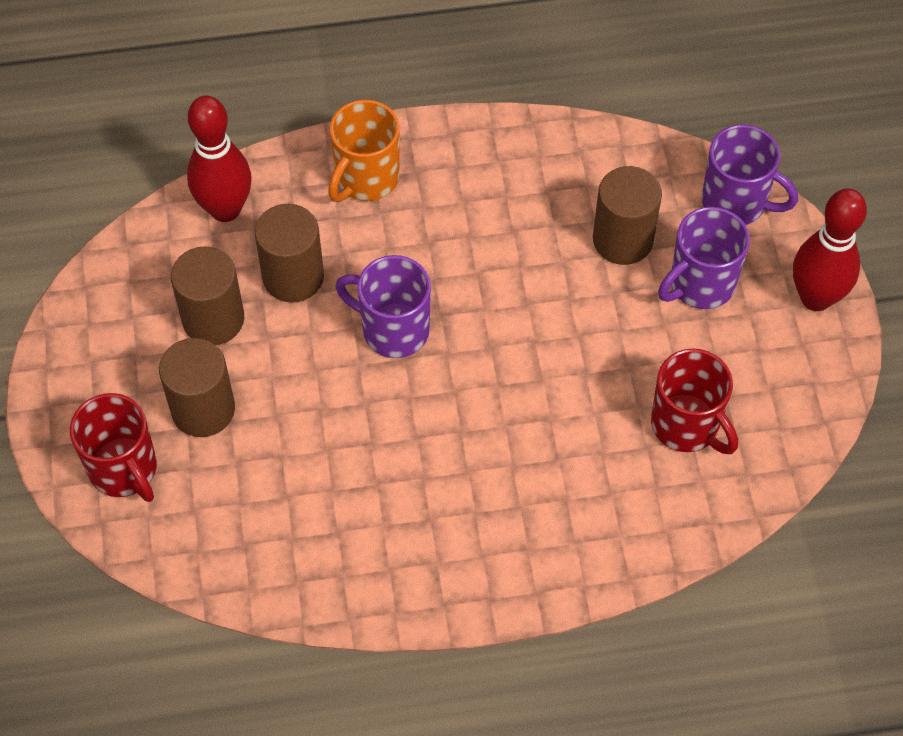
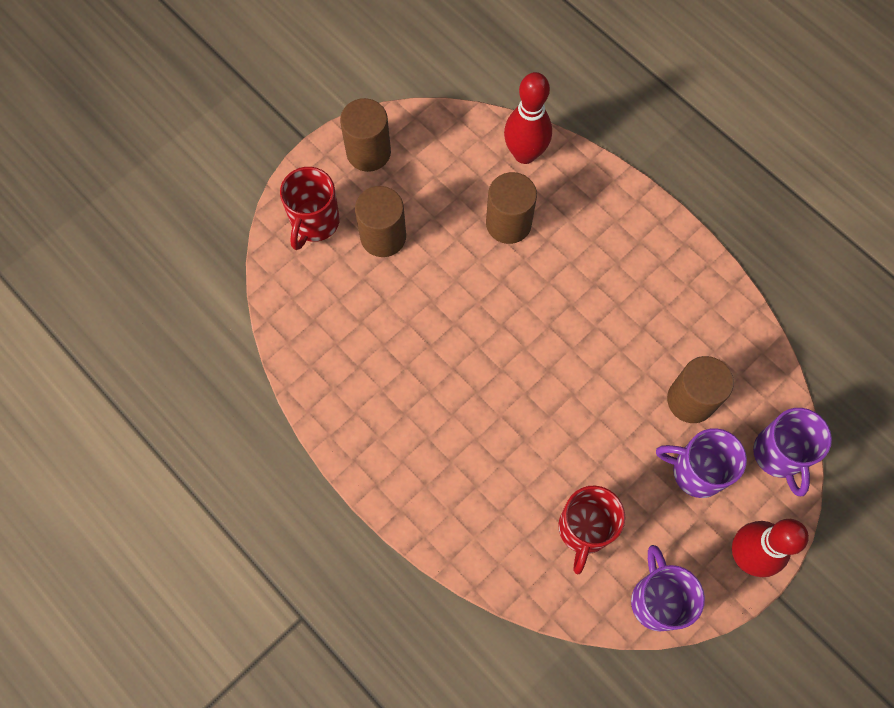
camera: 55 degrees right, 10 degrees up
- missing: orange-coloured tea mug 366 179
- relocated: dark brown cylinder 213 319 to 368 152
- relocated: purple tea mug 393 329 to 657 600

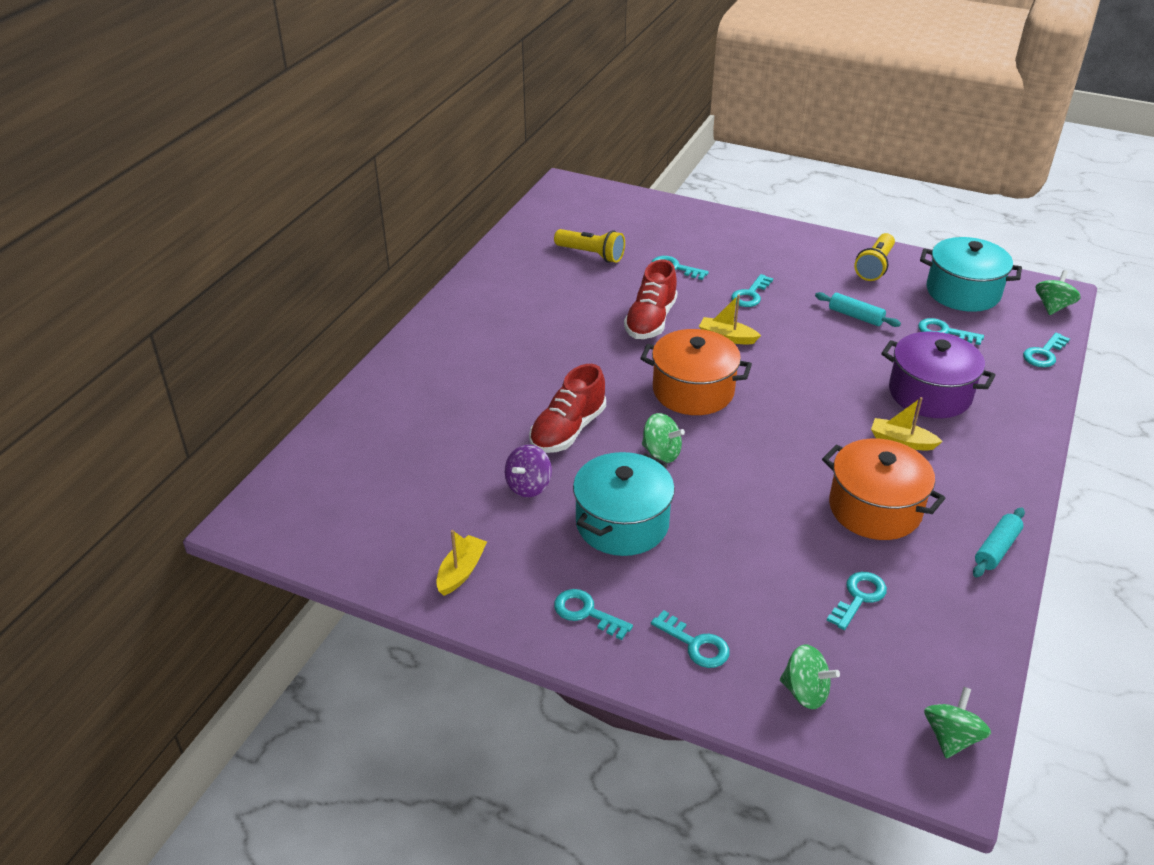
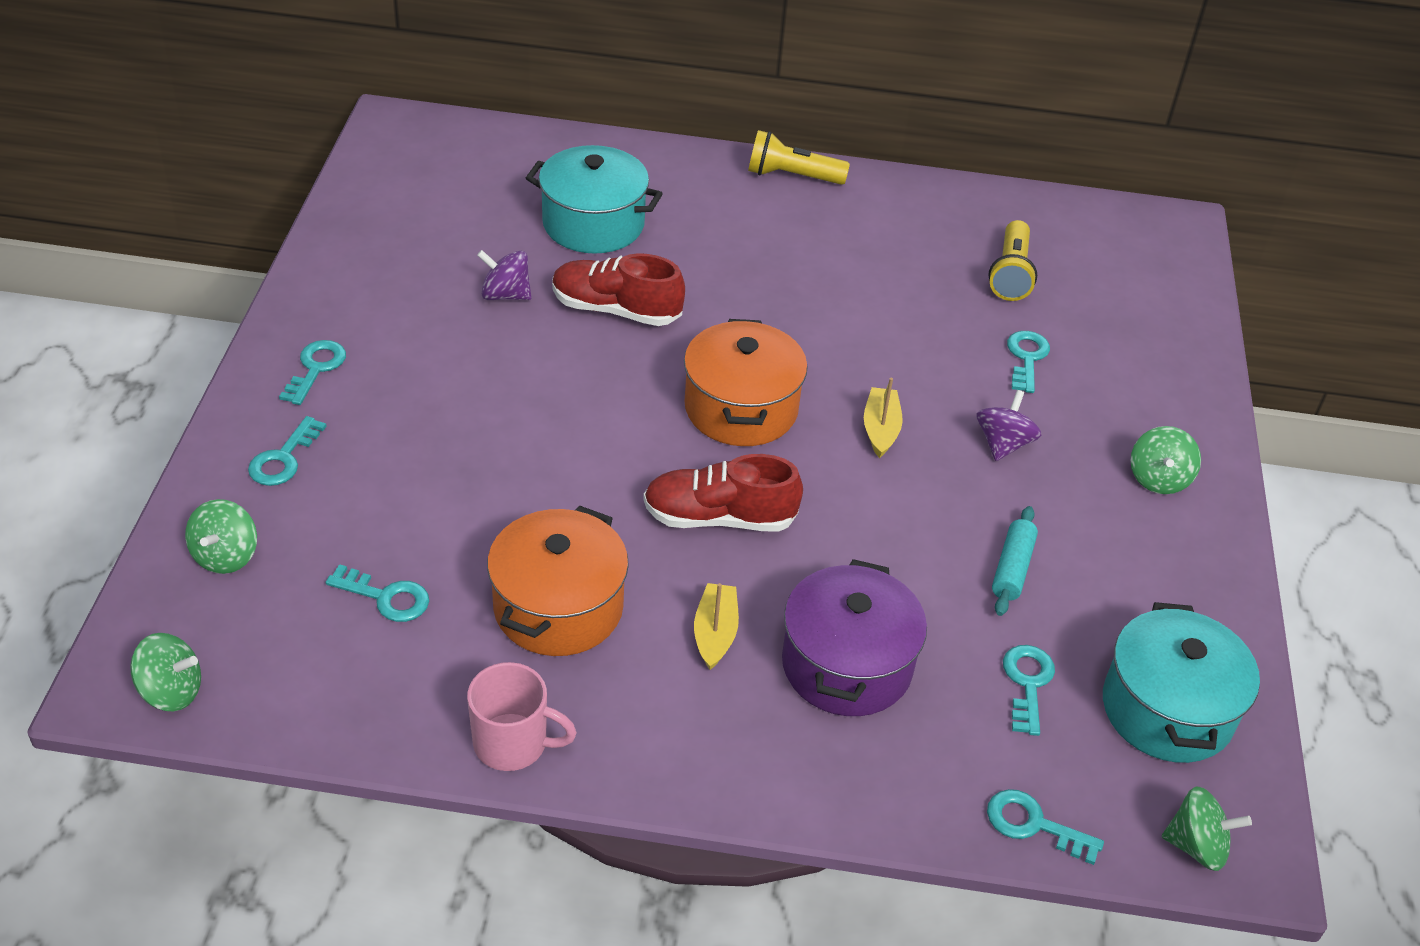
camera: 70 degrees right, 5 degrees up
- missing: yellow toy boat 461 571
- relocated: aqua cooking pot 622 523 to 593 224
- relocated: red sneaker 650 320 to 719 518
- relocated: green spinning top 661 453 to 1158 478
- relocated: yellow pocket torch 874 266 to 792 176
- exchanged: aqua latchkey 750 295 to purple spinning top 1003 444
- exchanged: aqua pastry roller 996 549 to pink tea mug 513 743

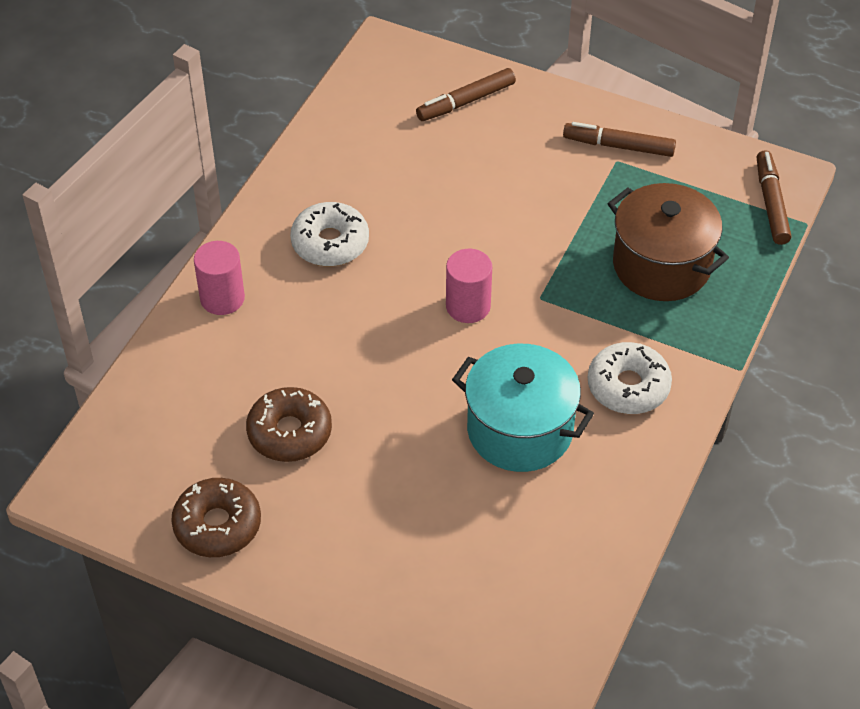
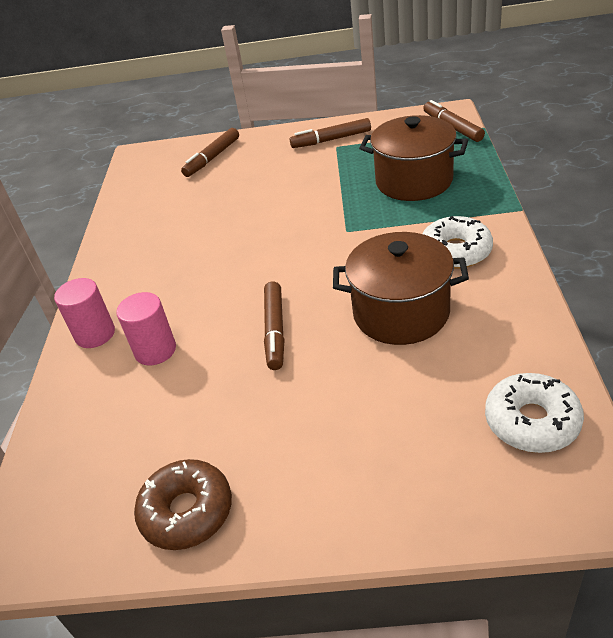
camera: 20 degrees left, 10 degrees down
- missing: dark brown doughnut 289 432
- appeared: dark brown felt pen 275 330
- relocated: pure white doughnut 330 243 to 532 421
- relocated: pink cylinder 468 306 to 155 350
- colour: aqua cooking pot 520 430 to dark brown cooking pot 401 313

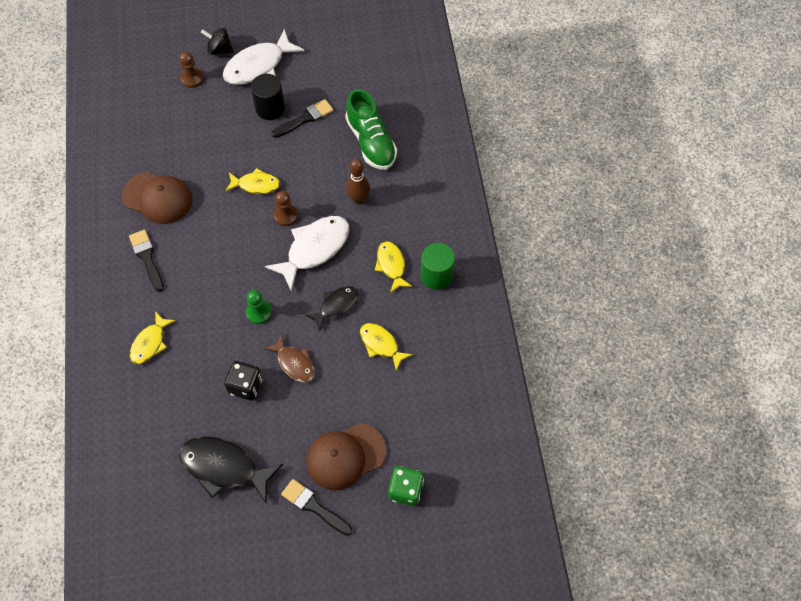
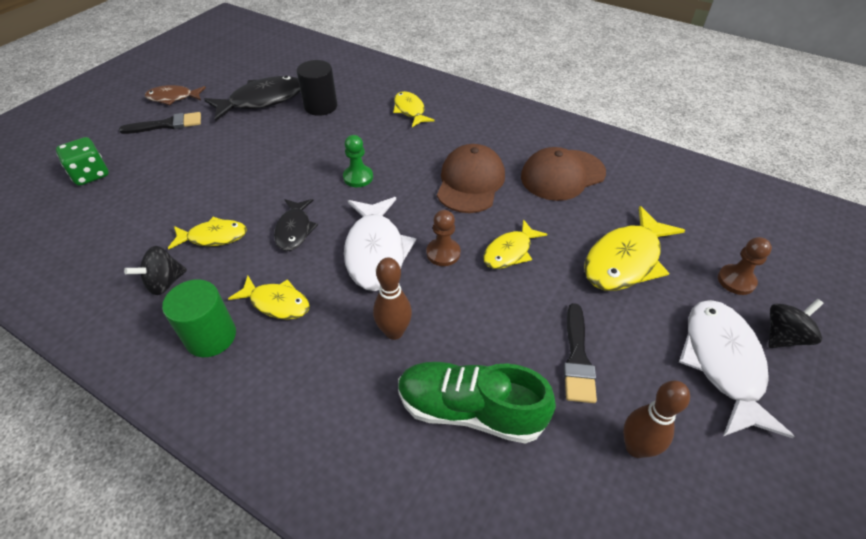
camera: 130 degrees right, 15 degrees down
- missing: black brush 147 258
- missing: black die 245 386
- appeared: black spinning top 165 283
- appeared: yellow fish 625 260
- appeared: dark brown bowling pin 636 447
- relocated: black cylinder 270 108 to 320 106
- relocated: dark brown fish 294 363 to 173 98
- relocated: dark brown baseball cap 345 456 to 470 182

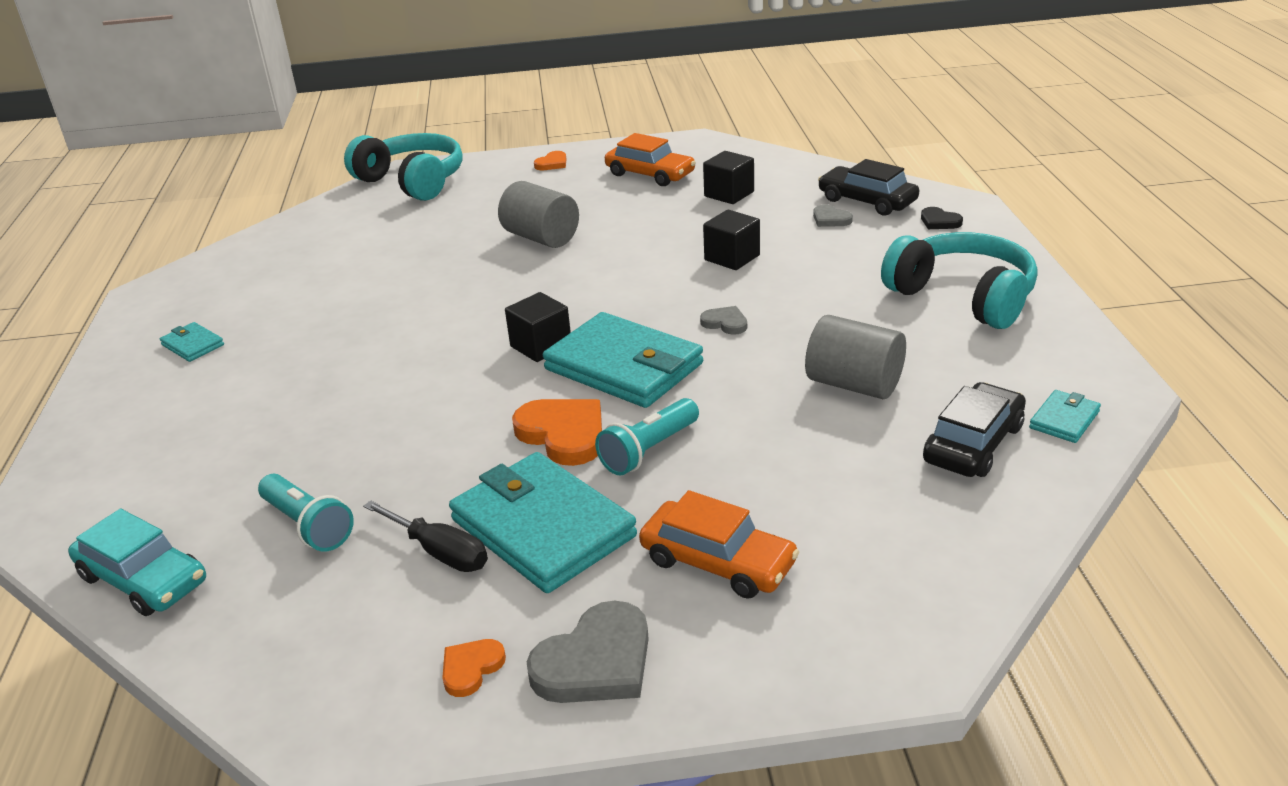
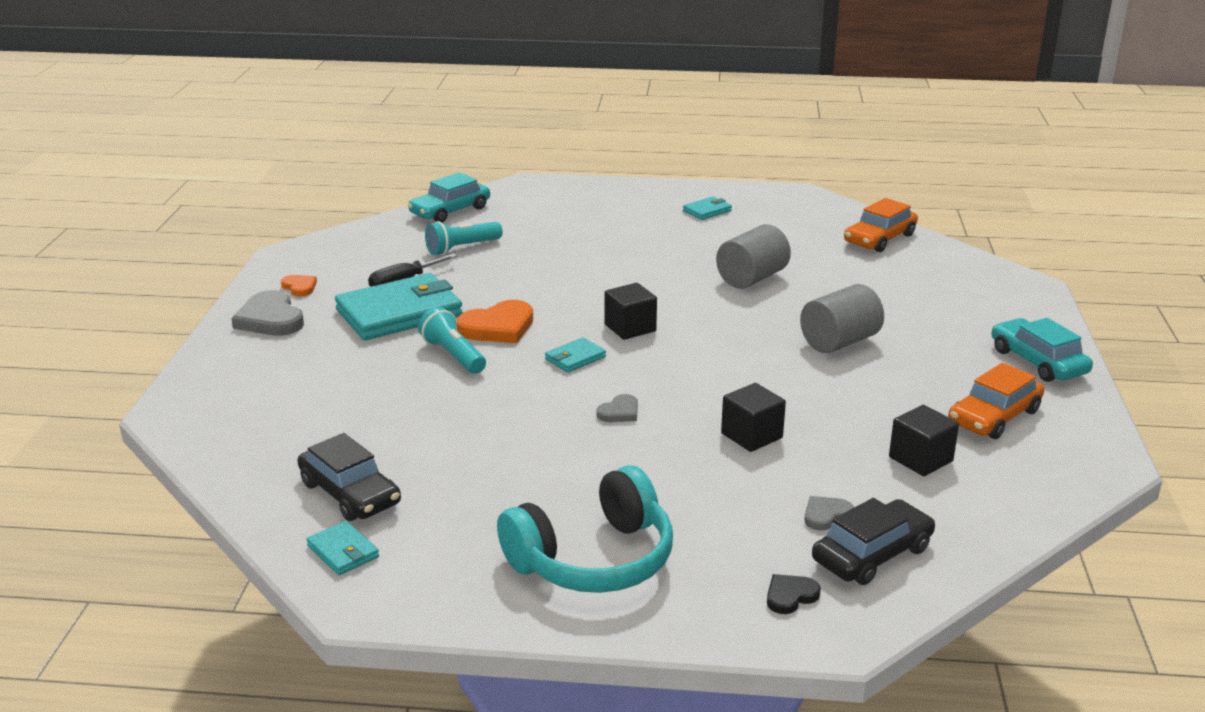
camera: 100 degrees right, 5 degrees down
- missing: aqua headphones 412 181
- relocated: orange-coloured automobile 718 562 to 879 239
- relocated: ash-grey cylinder 854 384 to 752 278
- exchanged: orange-coloured love heart 552 163 to aqua automobile 1038 361
- size: aqua card wallet 624 367 = 575 358 x0.45

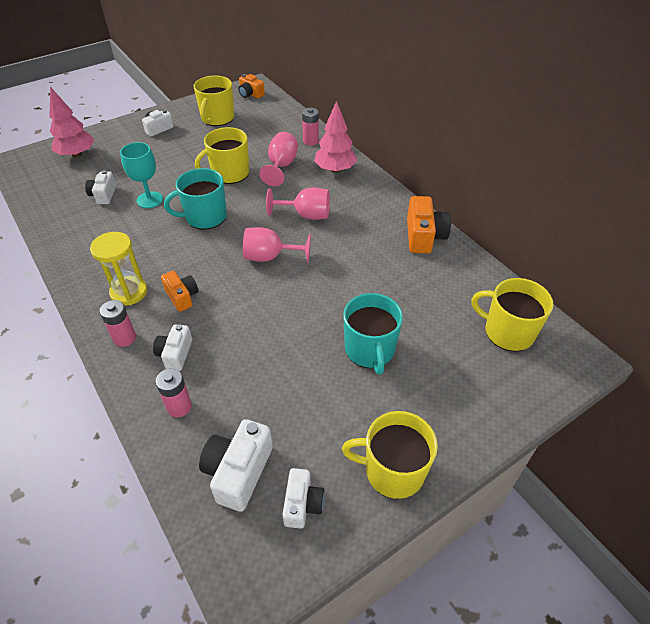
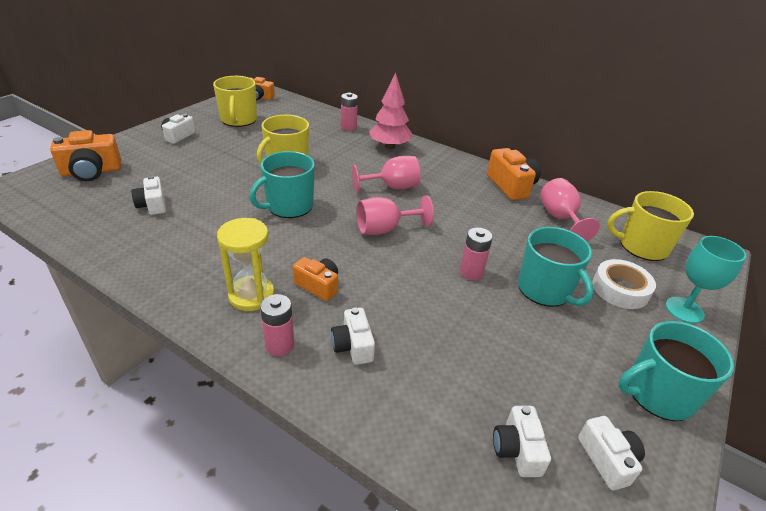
camera: 25 degrees left, 10 degrees down
- appeared: pure white tape 620 289
- relocated: aqua goblet 149 200 to 684 310
- relocated: pink AA battery 179 407 to 471 272
- relocated: pink goblet 281 166 to 560 218
- exchanged: pink fir tree 77 154 to orange-coloured camera 91 171
- colour: yellow tea mug 392 470 to aqua tea mug 658 394
- size: pure white camera 238 472 = 517 450 x0.64

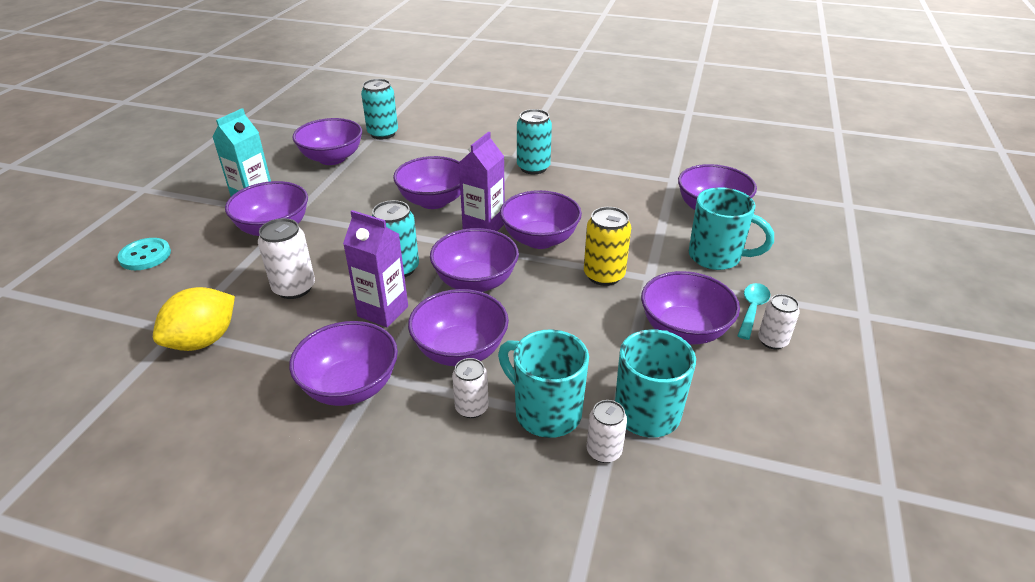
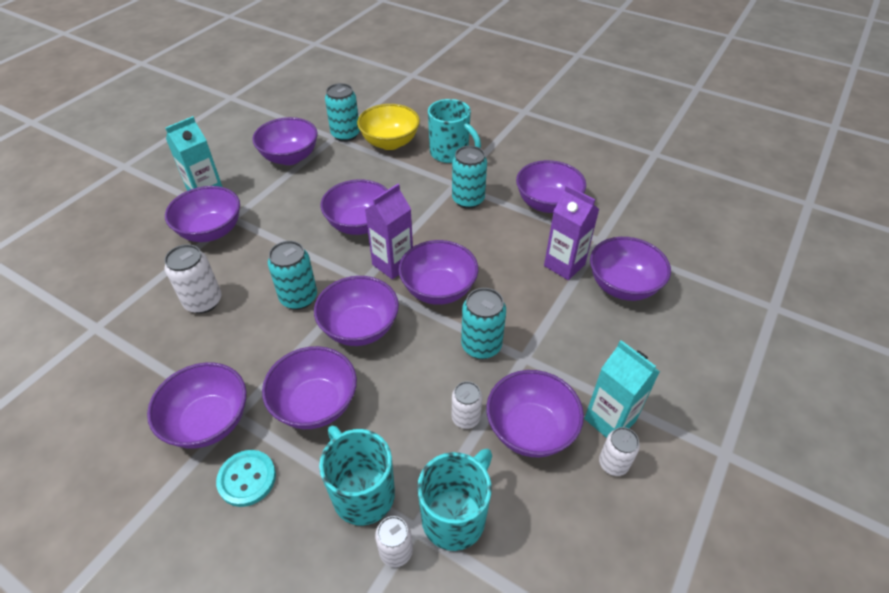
camera: 15 degrees right, 10 degrees up
- missing: yellow citrus fruit 203 340
- appeared: yellow bowl 390 142
- appeared: purple bowl 547 203
- relocated: aqua shirt button 145 256 to 247 479
- relocated: purple milk carton 383 311 to 564 265
- relocated: pure white soda can 471 408 to 465 418
- relocated: aqua tea mug 717 257 to 450 153
- exchanged: aqua spoon 752 309 to aqua milk carton 609 420
- colour: yellow soda can 604 275 to aqua soda can 481 345

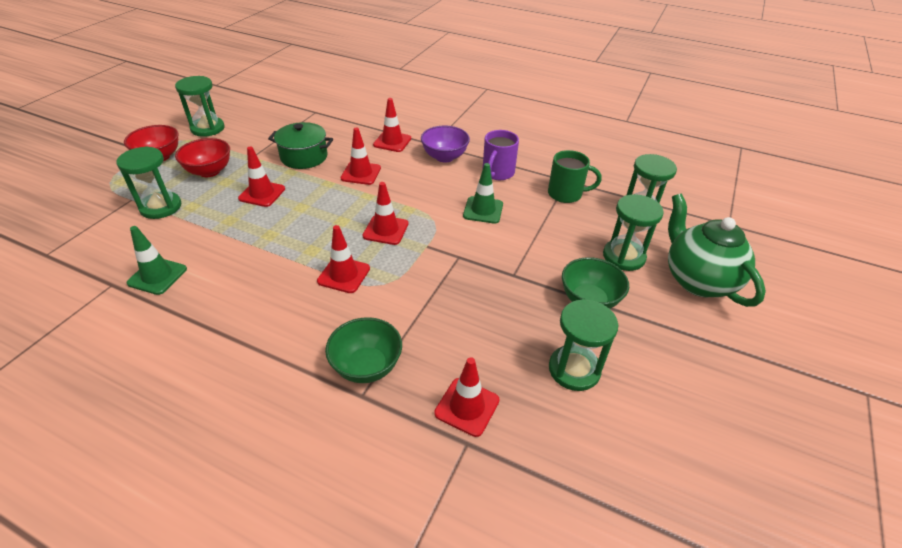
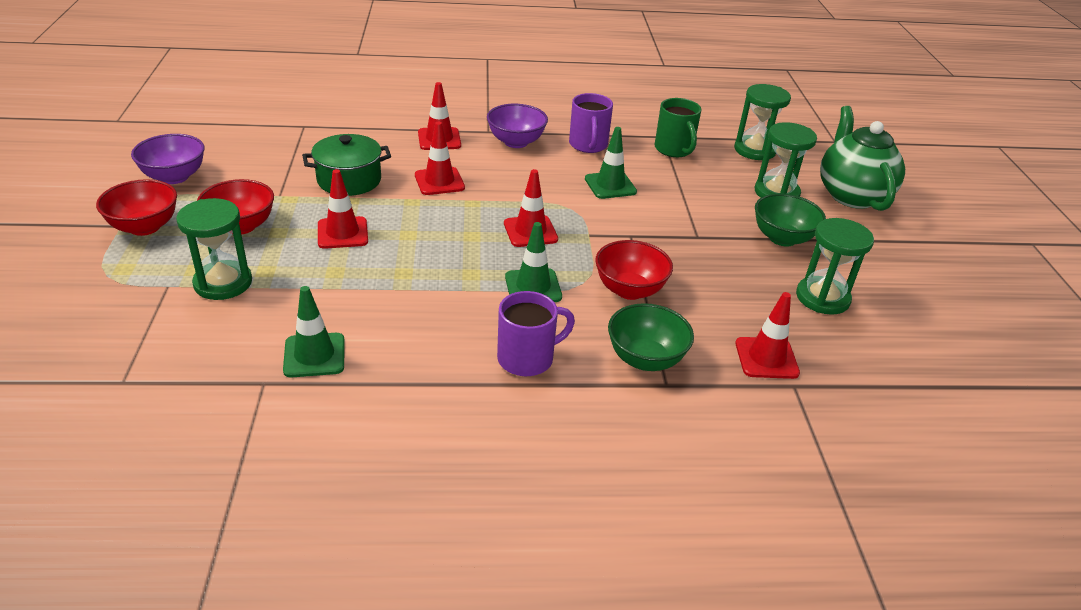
camera: 30 degrees left, 5 degrees down
- appeared: purple tea mug 527 358
- appeared: red bowl 629 290
- exchanged: green sand timer 207 128 to purple bowl 174 177
- colour: red road cone 344 275 to green road cone 533 287
- spun: green tea mug 566 194 = 674 149 90 degrees clockwise
- spun: green tea pot 697 280 = 851 195 45 degrees clockwise

